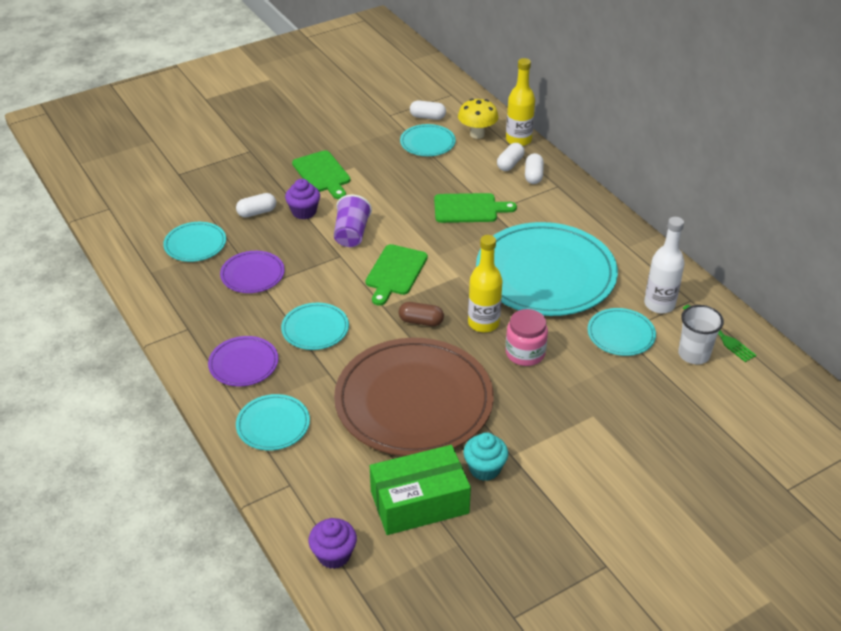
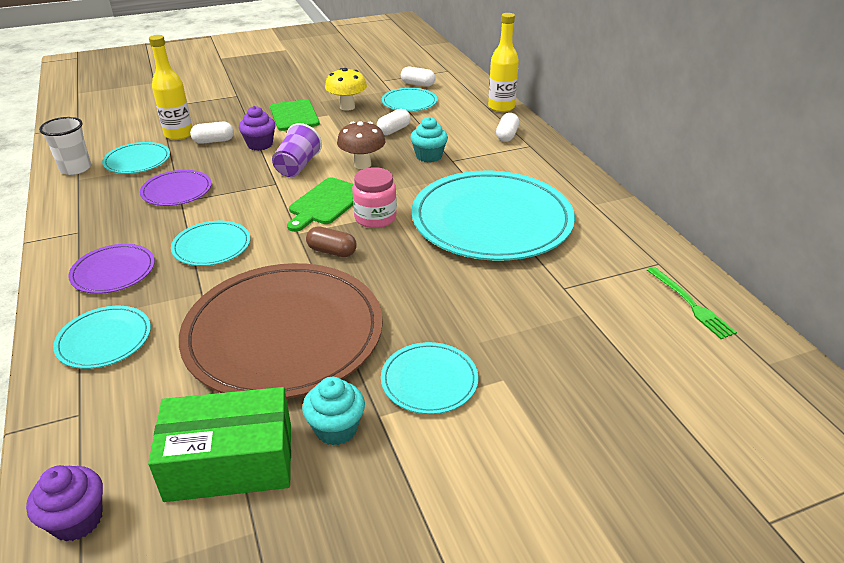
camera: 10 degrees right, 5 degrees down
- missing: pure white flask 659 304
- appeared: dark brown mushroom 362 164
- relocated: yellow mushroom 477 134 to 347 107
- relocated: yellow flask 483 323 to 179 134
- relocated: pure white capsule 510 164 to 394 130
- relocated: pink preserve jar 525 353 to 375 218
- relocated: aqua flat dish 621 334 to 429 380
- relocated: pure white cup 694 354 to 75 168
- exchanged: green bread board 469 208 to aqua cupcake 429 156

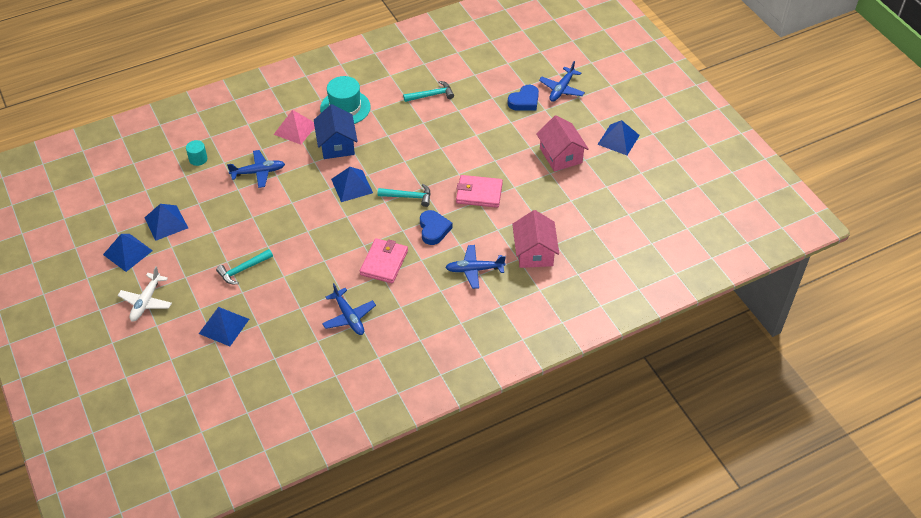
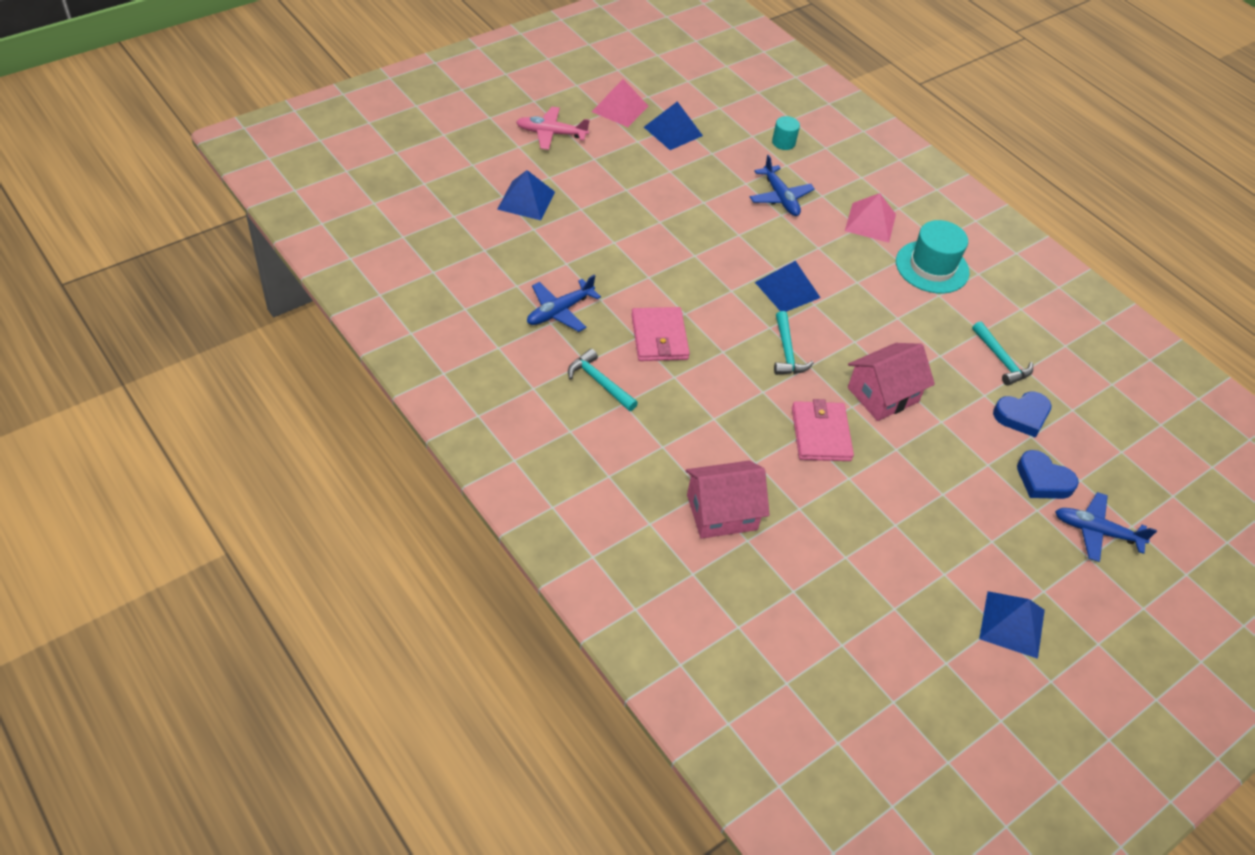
camera: 75 degrees right, 0 degrees up
- missing: cobalt cottage 337 145
- missing: cobalt plane 474 270
- relocated: aqua hammer 243 269 to 599 382
- relocated: cobalt love heart 433 229 to 1022 416
- relocated: pink cottage 560 155 to 883 394
- colour: cobalt pyramid shape 128 252 to pink pyramid shape 620 108
- colour: pure white plane 146 301 to pink plane 551 133
- spun: pink card wallet 384 262 = 659 337 75 degrees clockwise

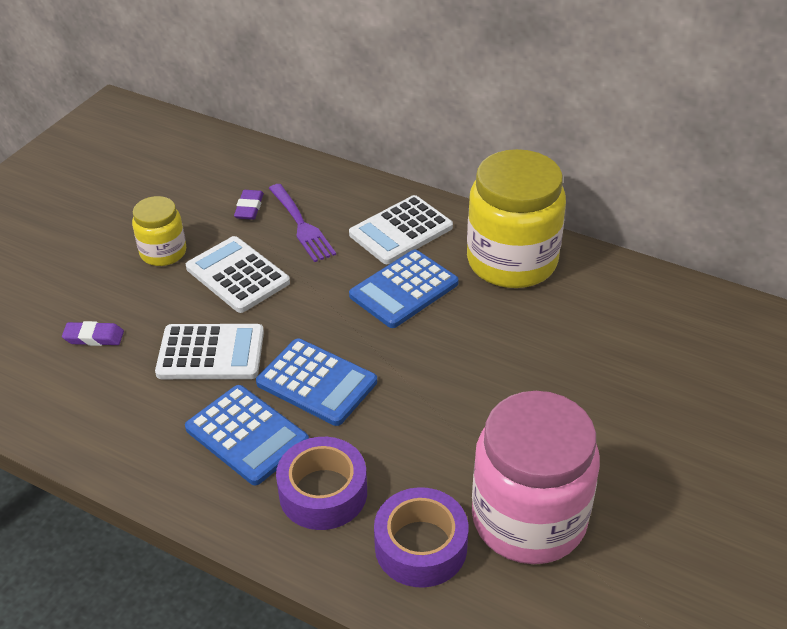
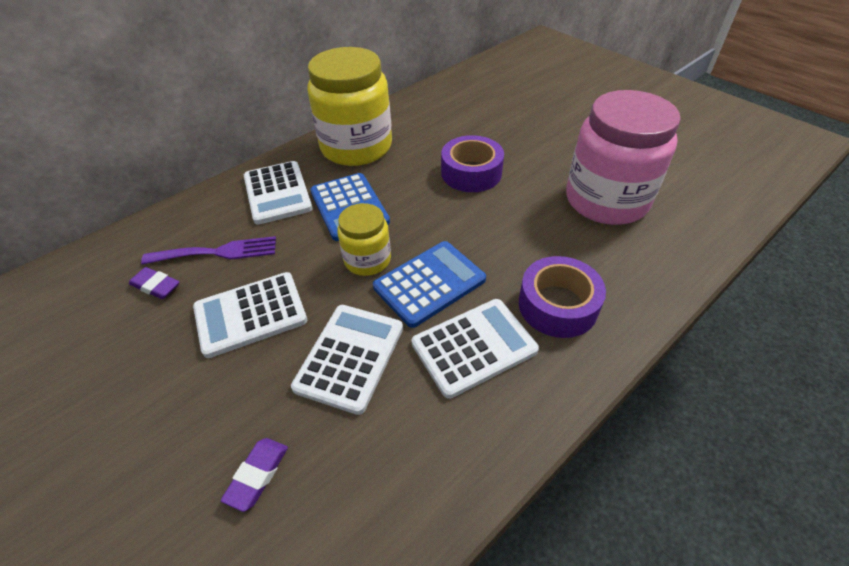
camera: 70 degrees left, 5 degrees up
- relocated: yellow preserve jar 163 252 to 367 260
- relocated: purple tape 420 546 to 471 173
- colour: cobalt calculator 247 435 to pure white calculator 474 347

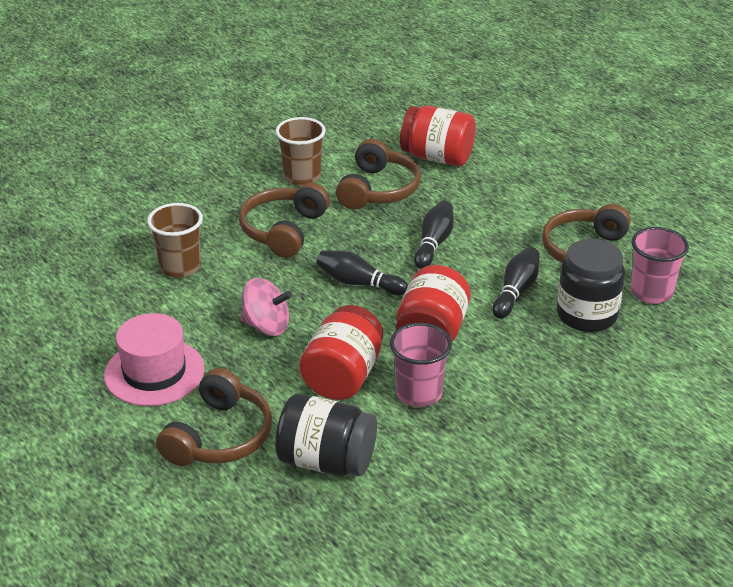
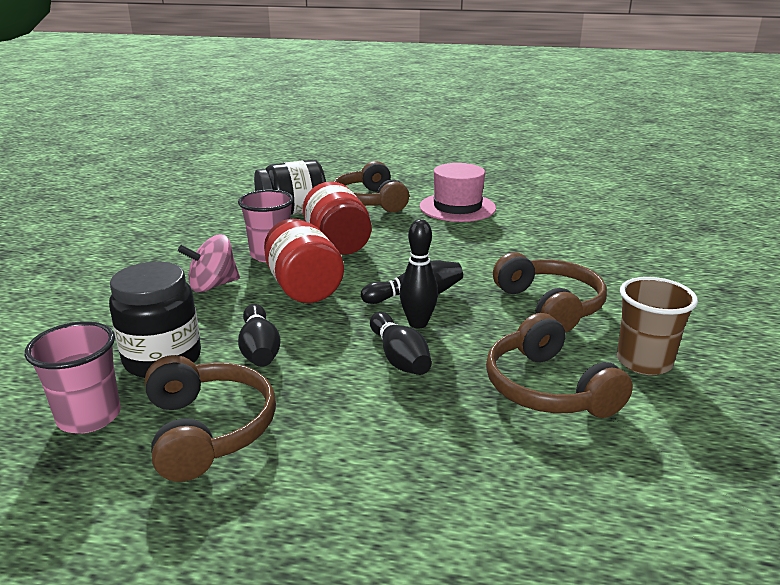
camera: 140 degrees right, 10 degrees down
- missing: dark brown cup 180 267
- missing: red preserve jar 437 157
- appeared: black bowling pin 418 323
- relocated: pink spinning top 266 326 to 213 285

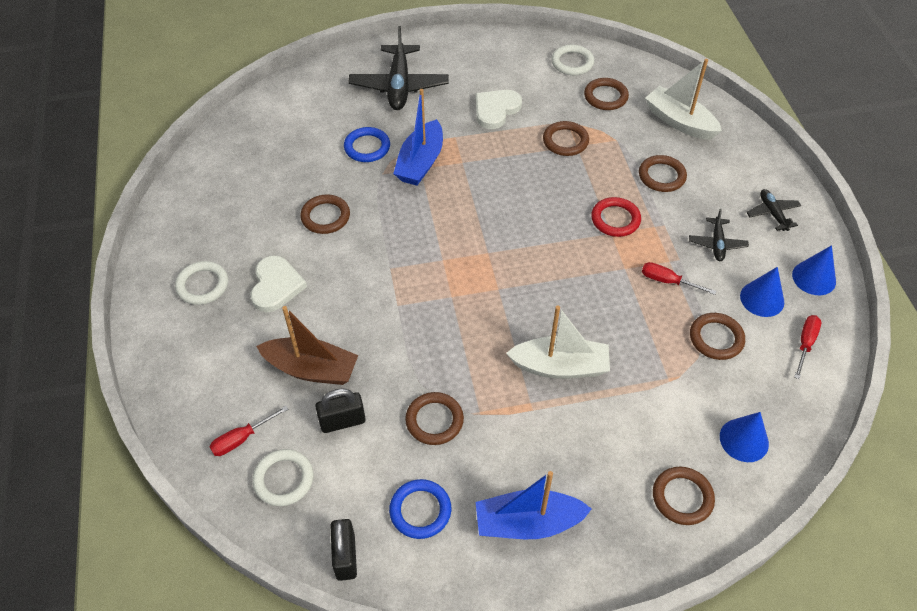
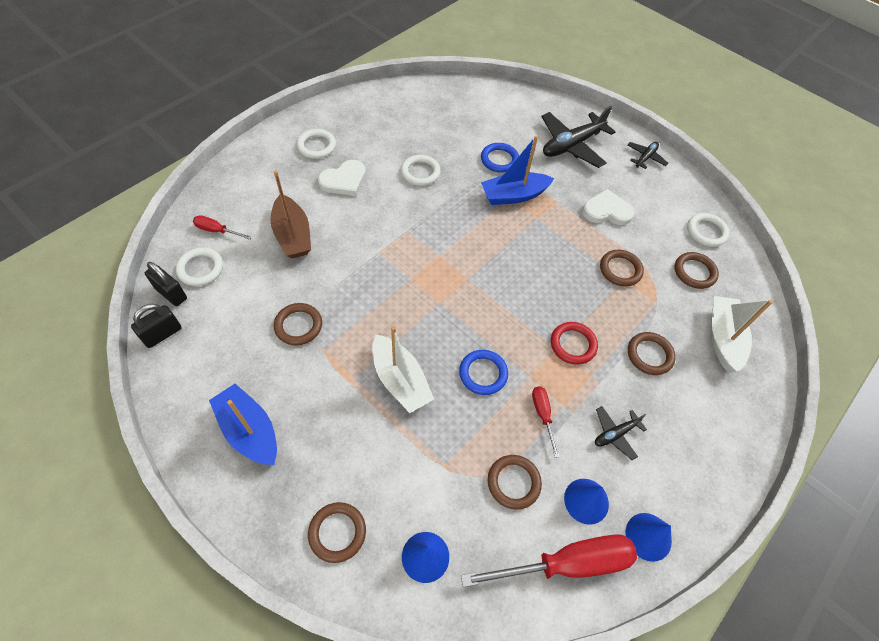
camera: 50 degrees right, 5 degrees up
- relocated: black small lock 342 421 to 171 293
- relocated: cobalt ring 420 510 to 483 373
- relocated: black plane 772 213 to 645 158
- colour: dark brown ring 325 216 to pure white ring 420 172
- size: red flat screwdriver 805 344 = 566 563 x2.08

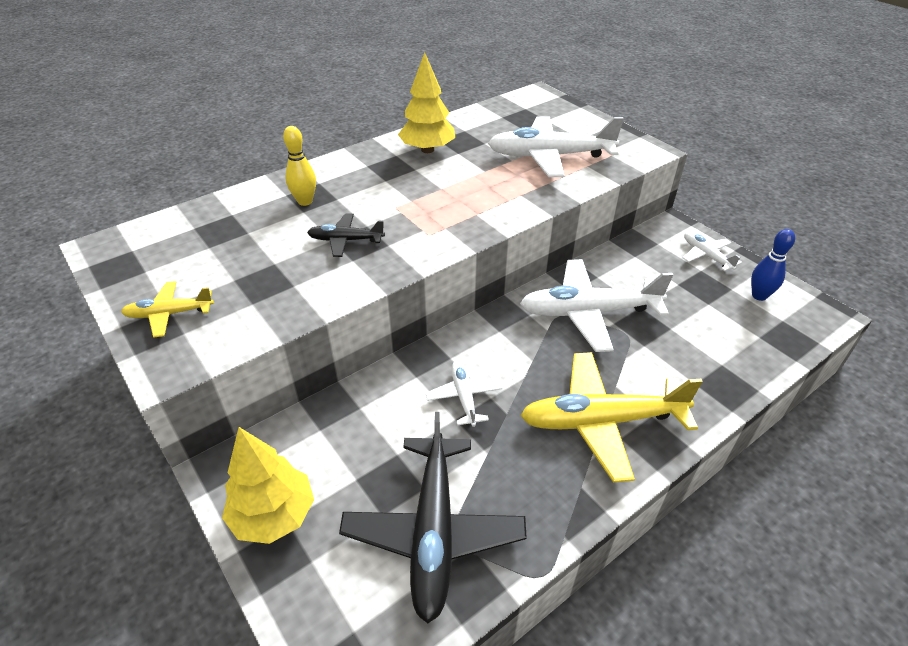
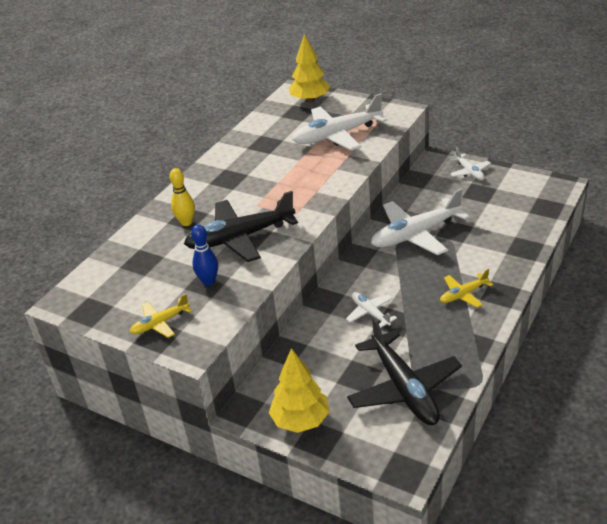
camera: 20 degrees left, 5 degrees down
- relocated: yellow fir tree 427 150 to 310 100
- relocated: cobalt bowling pin 759 296 to 208 281
- spun: pure white plane 706 255 = 469 172 150 degrees counterclockwise
- size: black plane 345 240 = 240 238 x1.98
- size: yellow plane 601 421 = 463 294 x0.51

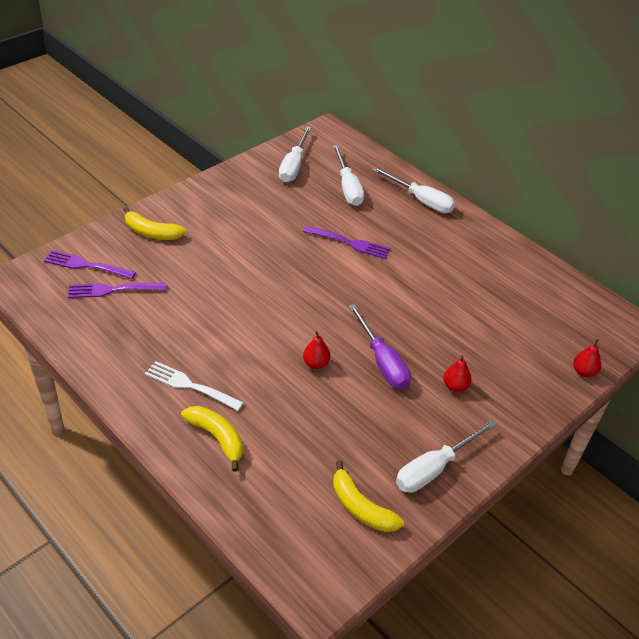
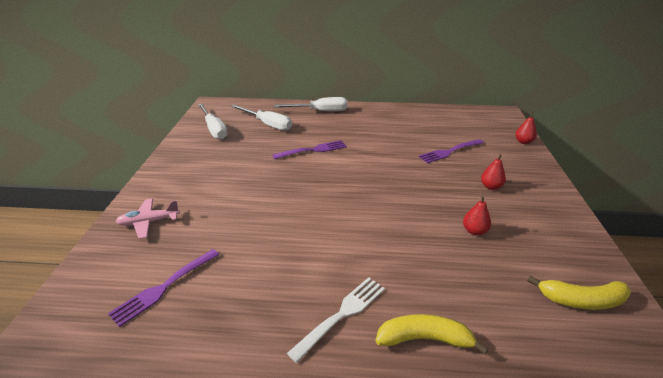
camera: 40 degrees left, 10 degrees down
- missing: purple flat screwdriver 382 361
- missing: pure white flat screwdriver 434 468
- relocated: purple fork 86 265 to 449 151
- relocated: red toy pear 316 363 to 474 231
- exchanged: yellow toy banana 151 232 to pink plane 149 222
- spun: pure white fork 190 385 = 342 314 150 degrees clockwise

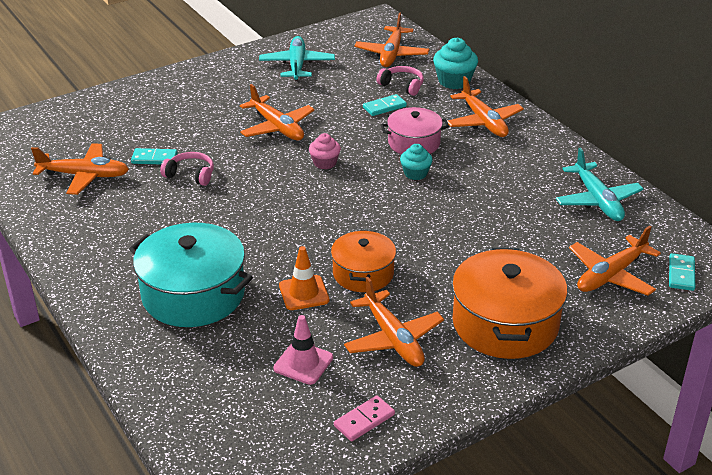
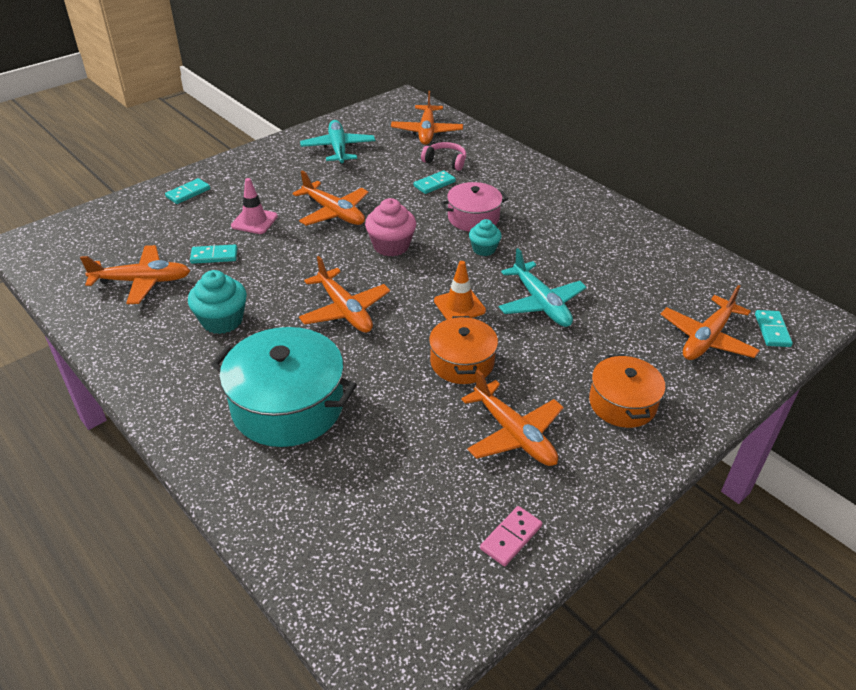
camera: 10 degrees left, 5 degrees up
- missing: pink headphones 190 175
- appeared: aqua domino piece 188 193
- relocated: pink road cone 303 363 to 254 221
- relocated: orange-coloured road cone 304 293 to 459 306
- relocated: aqua cupcake 454 81 to 222 320
- relocated: orange-coloured plane 484 122 to 345 310
- relocated: aqua plane 597 200 to 541 303
- size: pink cupcake 325 163 = 391 246 x1.56
- size: orange-coloured cooking pot 505 324 = 622 403 x0.61

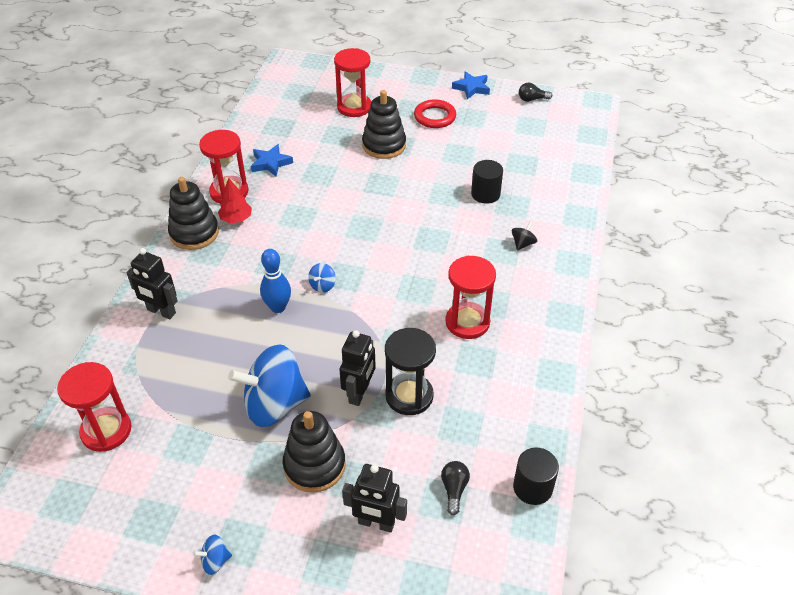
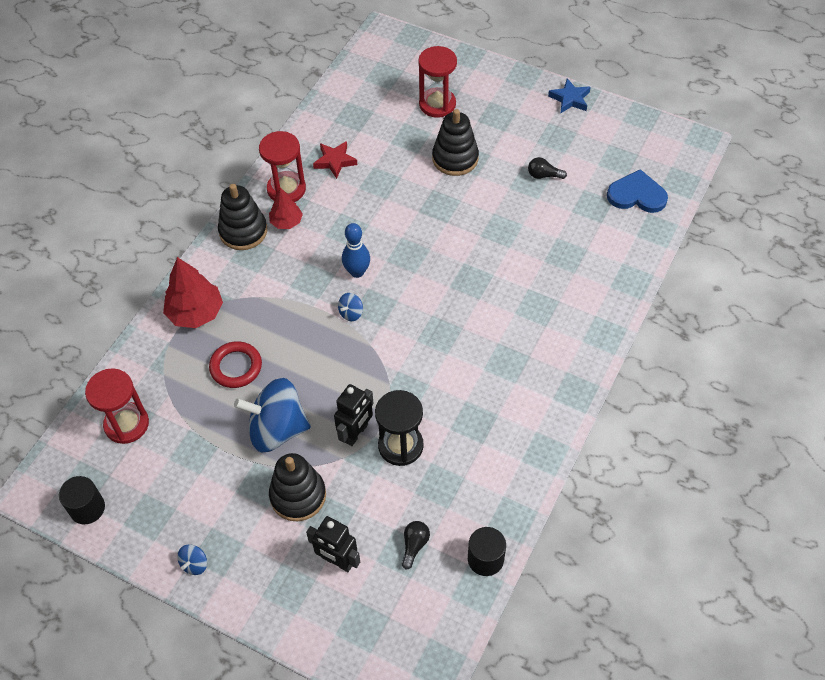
camera: 15 degrees right, 10 degrees up
- missing: red sand timer 467 322
- missing: black spinning top 523 244
- appeared: cobalt love heart 637 195
- relocated: cobalt bowling pin 278 307 to 357 272
- relocated: red ring 435 117 to 236 367
- relocated: black cylinder 485 194 to 87 508
- relocated: black bulb 532 99 to 543 175
- exchanged: black robot figure 161 312 to red fir tree 196 312
- colour: cobalt star 271 163 to red star 335 161
- spun: cobalt spinning top 215 561 = 194 564 60 degrees counterclockwise

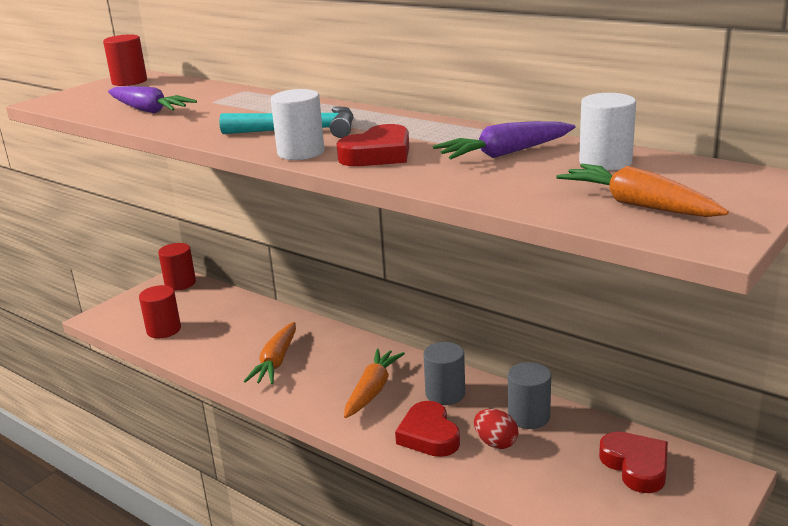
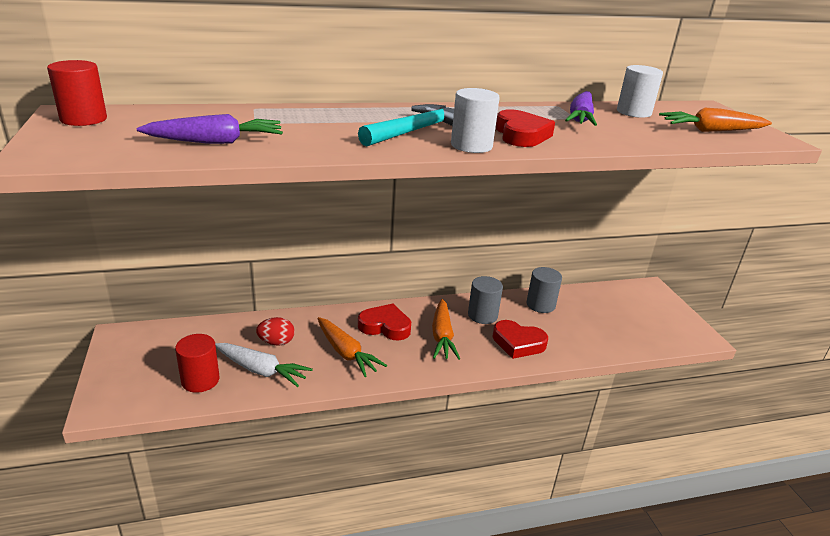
camera: 55 degrees left, 5 degrees up
- missing: red cylinder 180 283
- appeared: pure white root vegetable 261 370
- relocated: red egg 495 443 to 276 342
- relocated: red love heart 636 466 to 385 326
- spun: orange-coloured root vegetable 372 390 = 442 336 150 degrees counterclockwise

